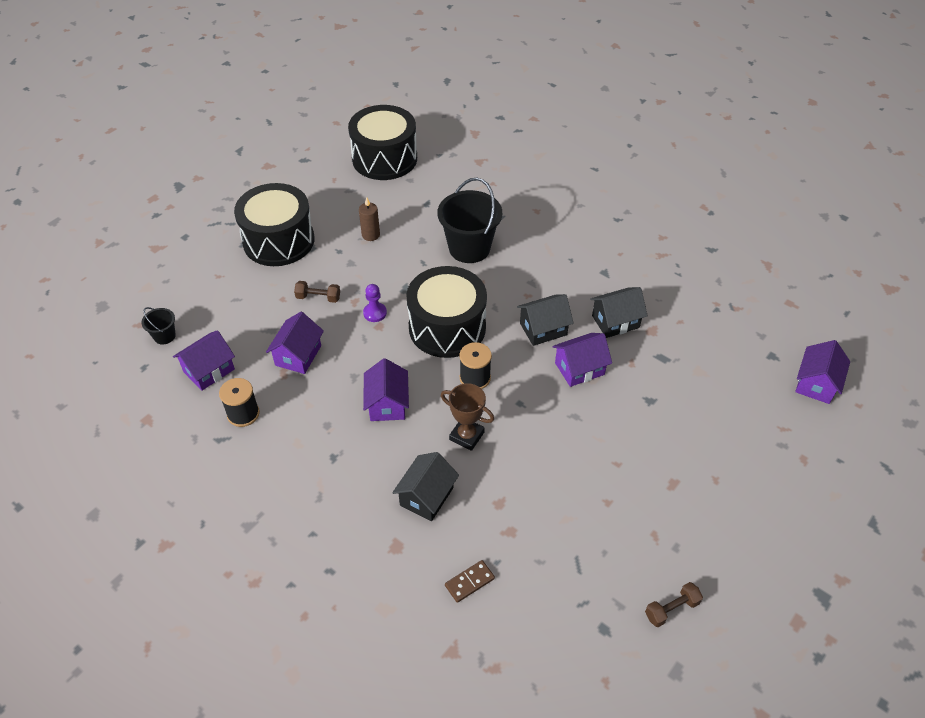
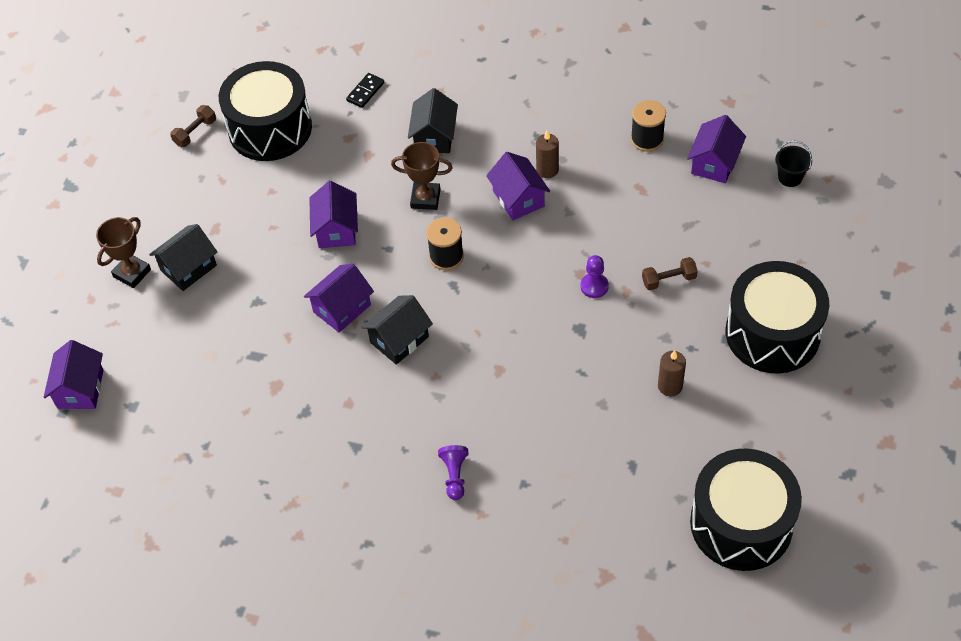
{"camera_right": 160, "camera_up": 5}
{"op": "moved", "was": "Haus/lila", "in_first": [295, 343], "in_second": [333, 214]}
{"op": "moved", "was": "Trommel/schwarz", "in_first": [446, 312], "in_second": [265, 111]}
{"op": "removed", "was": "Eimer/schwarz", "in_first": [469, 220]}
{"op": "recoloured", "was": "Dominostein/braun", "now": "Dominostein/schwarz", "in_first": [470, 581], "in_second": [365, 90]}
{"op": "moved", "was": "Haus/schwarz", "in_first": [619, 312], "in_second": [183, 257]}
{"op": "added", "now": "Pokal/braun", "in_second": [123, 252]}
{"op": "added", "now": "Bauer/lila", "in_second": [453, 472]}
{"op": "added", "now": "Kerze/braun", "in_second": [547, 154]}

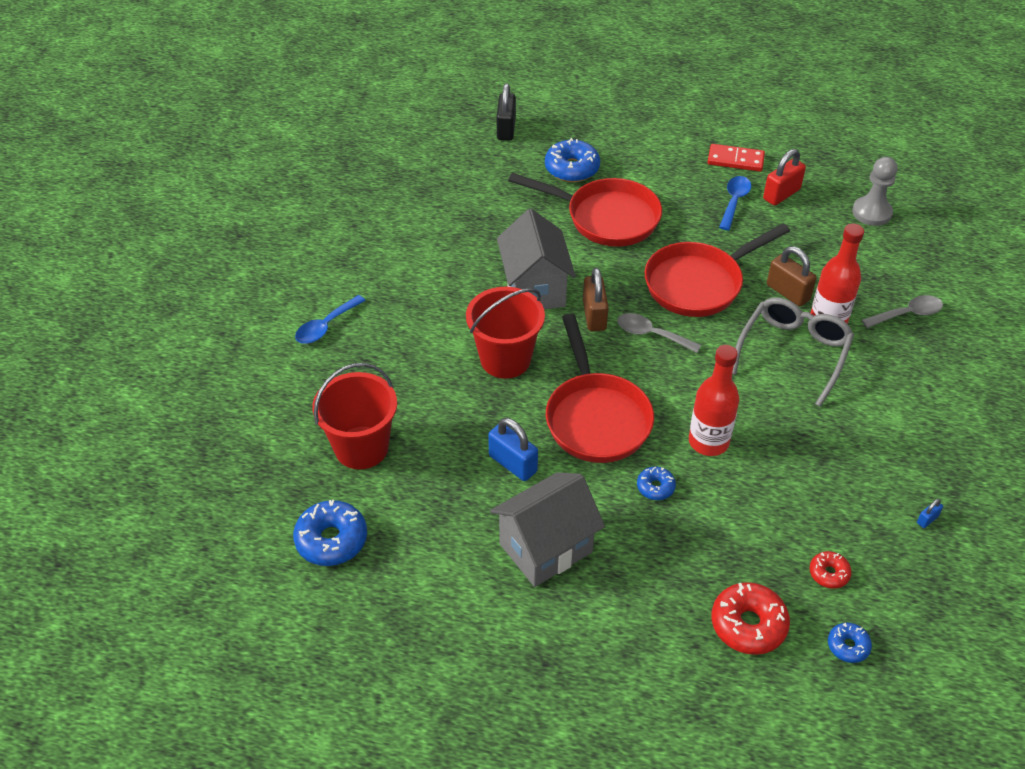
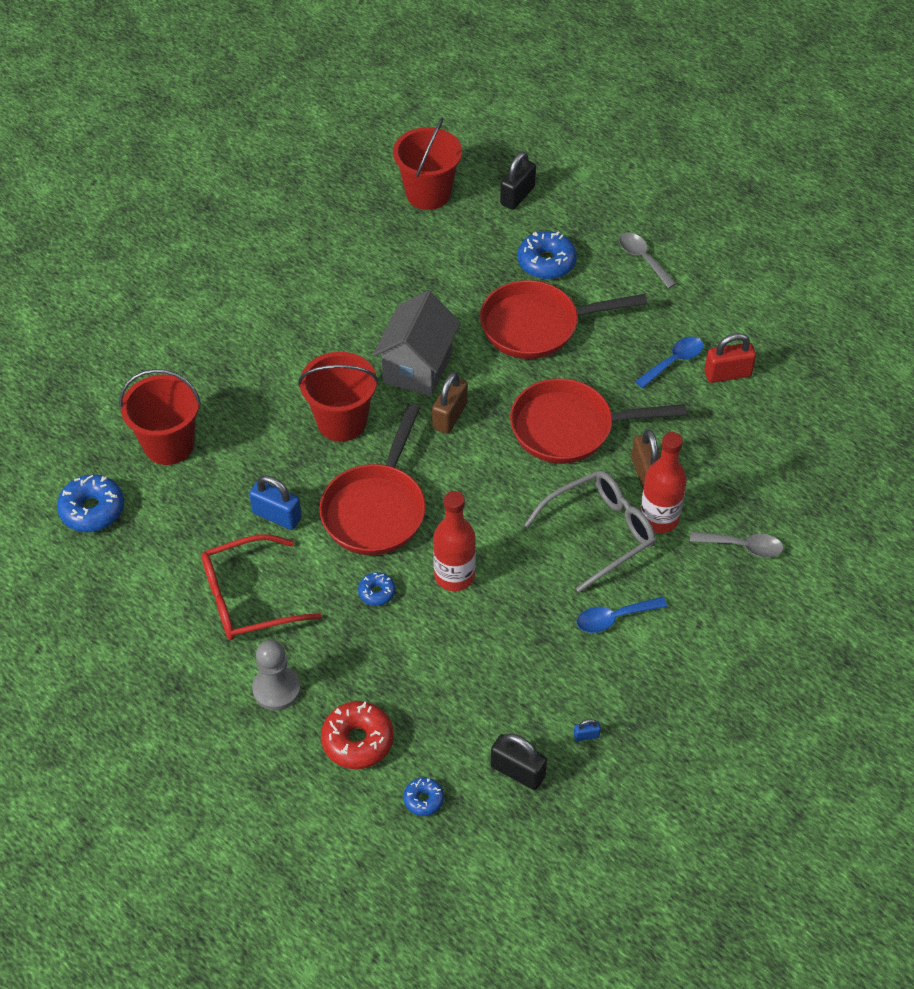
{"camera_right": 30, "camera_up": 5}
{"op": "moved", "was": "Löffel/blau", "in_first": [330, 319], "in_second": [621, 615]}
{"op": "turned", "was": "Vorhängeschloss/blau", "in_first": [513, 449], "in_second": [275, 502], "clockwise": -45}
{"op": "replaced", "was": "Haus/grau", "now": "Brille/rot", "in_first": [547, 529], "in_second": [262, 587]}
{"op": "turned", "was": "Pfanne/rot", "in_first": [585, 210], "in_second": [563, 319], "clockwise": 120}
{"op": "moved", "was": "Löffel/grau", "in_first": [659, 333], "in_second": [648, 260]}
{"op": "removed", "was": "Dominostein/rot", "in_first": [736, 158]}
{"op": "removed", "was": "Donut/rot", "in_first": [830, 570]}
{"op": "moved", "was": "Bauer/grau", "in_first": [875, 191], "in_second": [276, 675]}
{"op": "added", "now": "Eimer/rot", "in_second": [427, 163]}
{"op": "added", "now": "Vorhängeschloss/schwarz", "in_second": [519, 761]}

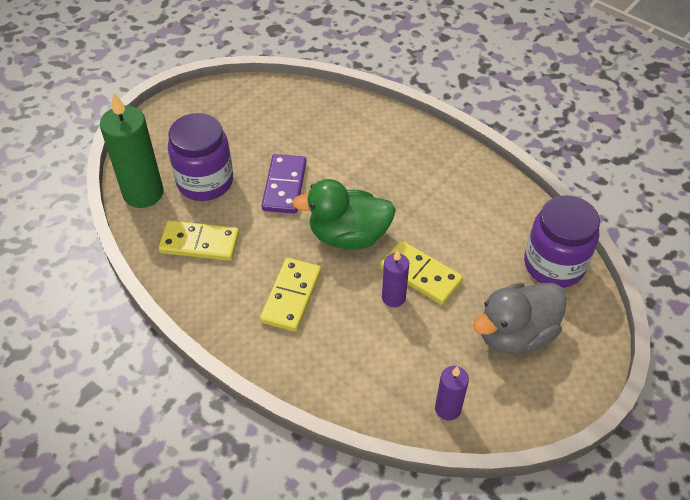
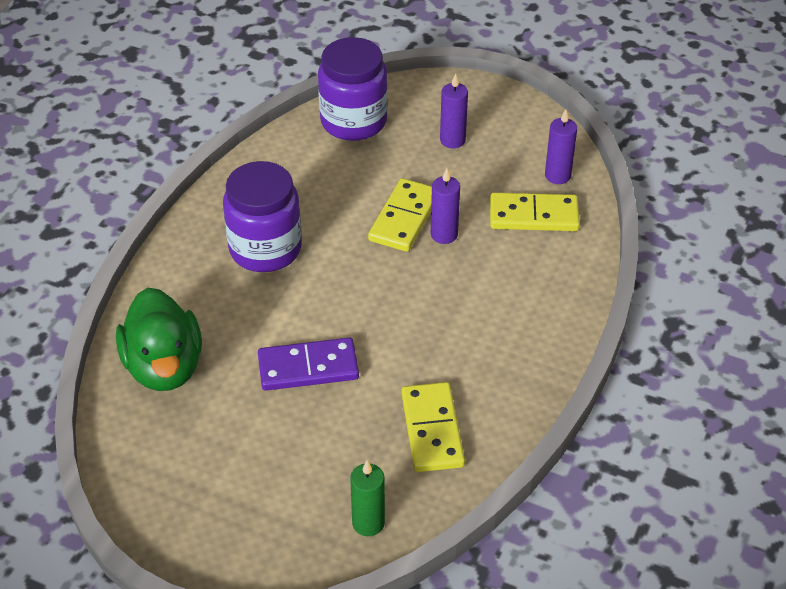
{"camera_right": -105, "camera_up": -5}
{"op": "resized", "was": "Kerze/grün", "in_first": [132, 149], "in_second": [367, 498], "ratio": 0.54}
{"op": "moved", "was": "Einmachglas/lila", "in_first": [200, 157], "in_second": [262, 216]}
{"op": "moved", "was": "Dominostein/gelb", "in_first": [290, 295], "in_second": [535, 211]}
{"op": "moved", "was": "Ente/grün", "in_first": [344, 214], "in_second": [159, 339]}
{"op": "replaced", "was": "Ente/grau", "now": "Kerze/lila", "in_first": [520, 318], "in_second": [454, 110]}

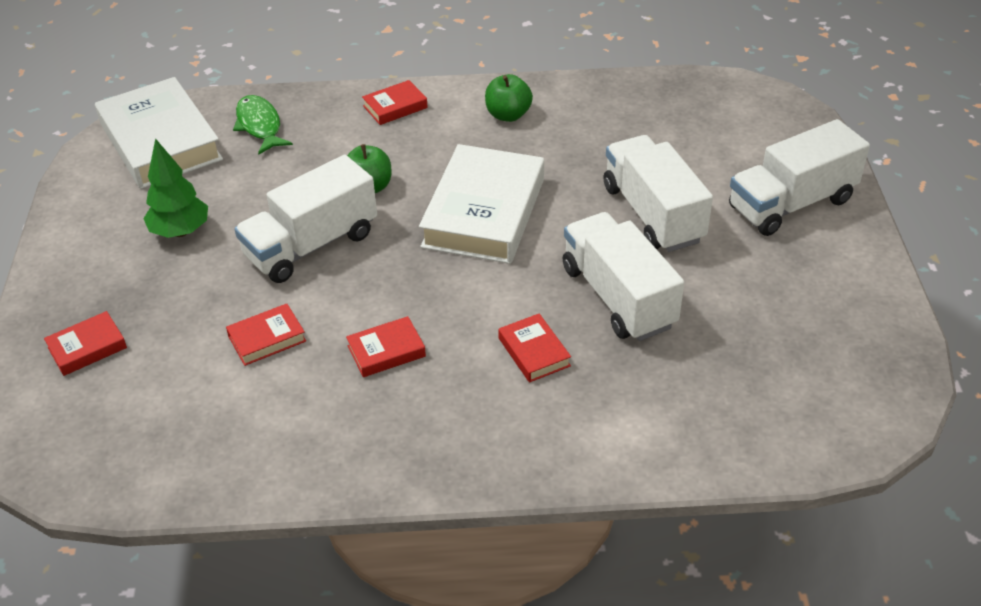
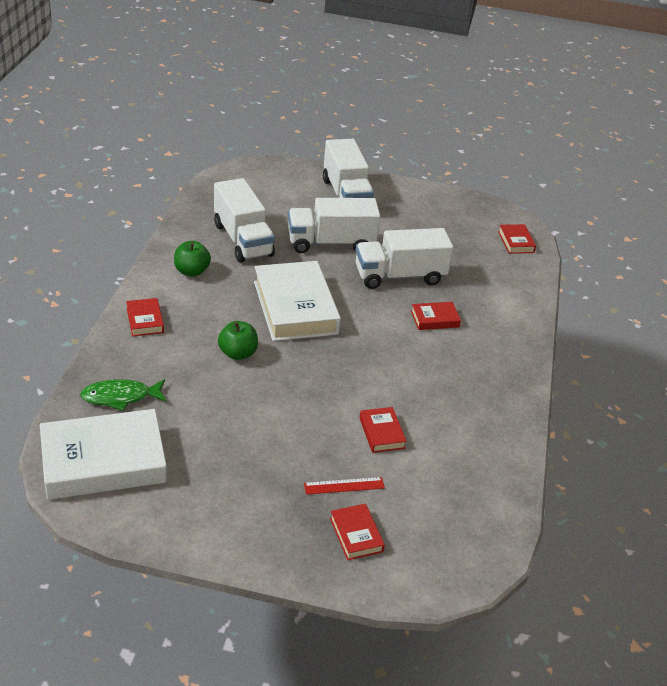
{"camera_right": -80, "camera_up": -5}
{"op": "removed", "was": "Baum/grün", "in_first": [175, 188]}
{"op": "moved", "was": "Lastwagen/weiß", "in_first": [305, 219], "in_second": [244, 220]}
{"op": "moved", "was": "Buch/rot", "in_first": [386, 346], "in_second": [517, 239]}
{"op": "turned", "was": "Buch/weiß", "in_first": [481, 204], "in_second": [297, 301], "clockwise": 45}
{"op": "added", "now": "Lineal/rot", "in_second": [344, 486]}

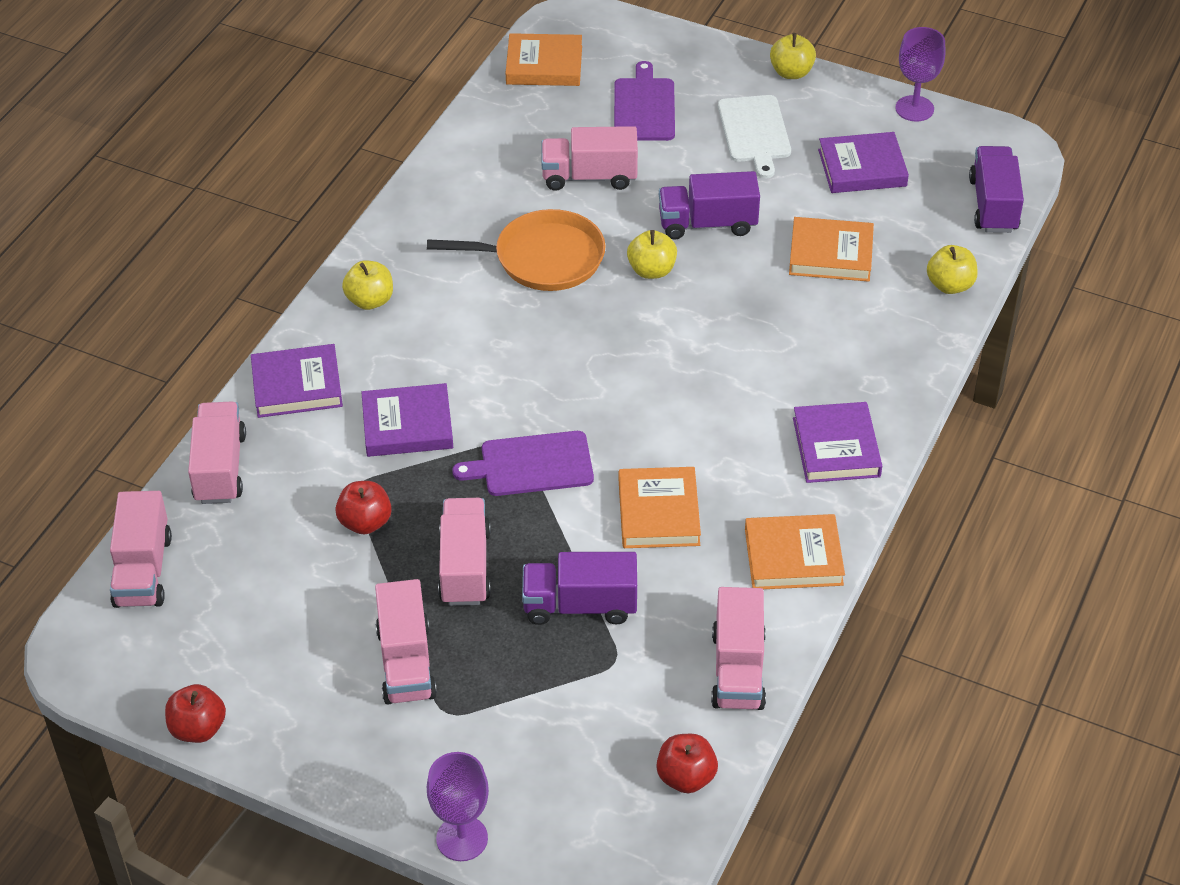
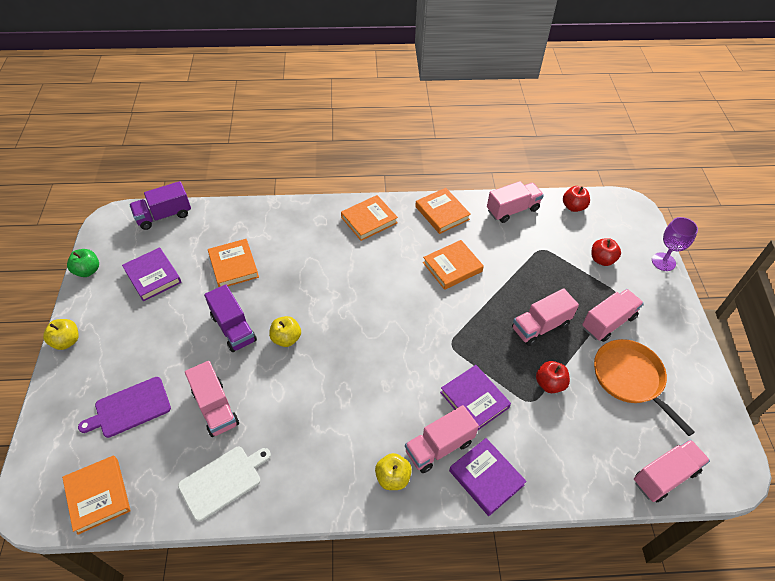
{"camera_right": -120, "camera_up": 5}
{"op": "moved", "was": "Apfel/rot", "in_first": [195, 713], "in_second": [606, 252]}
{"op": "moved", "was": "Lastwagen/rosa", "in_first": [217, 453], "in_second": [442, 439]}
{"op": "moved", "was": "Pfanne/orange", "in_first": [516, 250], "in_second": [644, 387]}
{"op": "removed", "was": "Schneidebrett/lila", "in_first": [523, 463]}
{"op": "removed", "was": "Lastwagen/lila", "in_first": [579, 588]}
{"op": "moved", "was": "Schneidebrett/weiß", "in_first": [754, 136], "in_second": [224, 484]}
{"op": "recoloured", "was": "Buch/lila", "now": "Buch/orange", "in_first": [837, 442], "in_second": [369, 218]}
{"op": "replaced", "was": "Kelch/lila", "now": "Apfel/grün", "in_first": [920, 74], "in_second": [83, 263]}
{"op": "removed", "was": "Apfel/gelb", "in_first": [952, 269]}

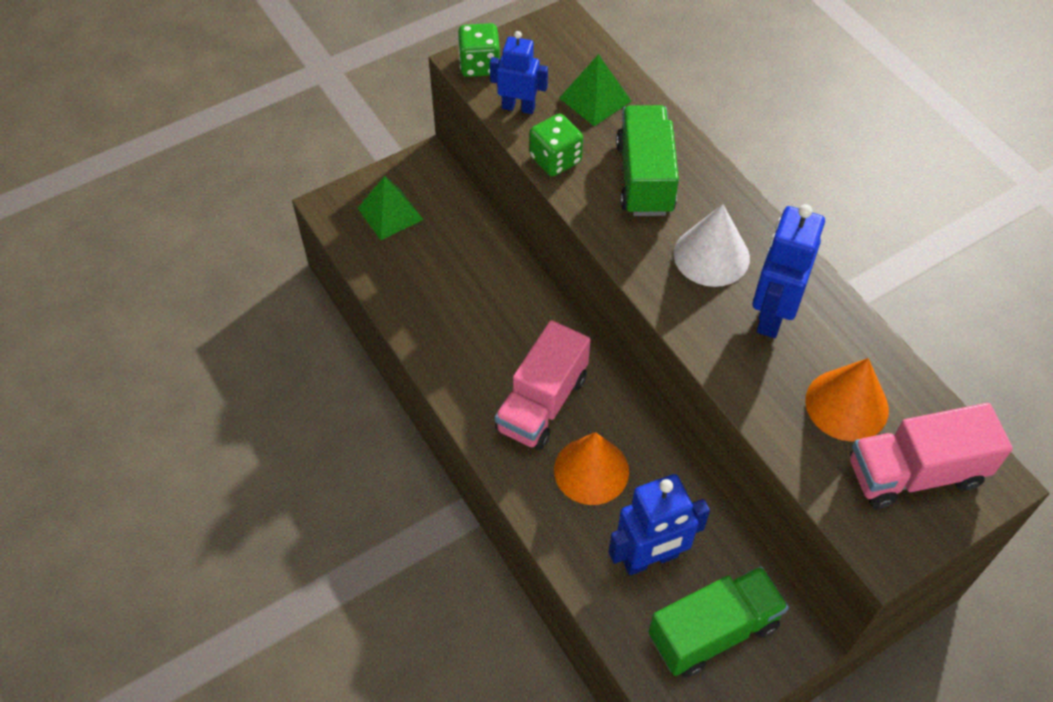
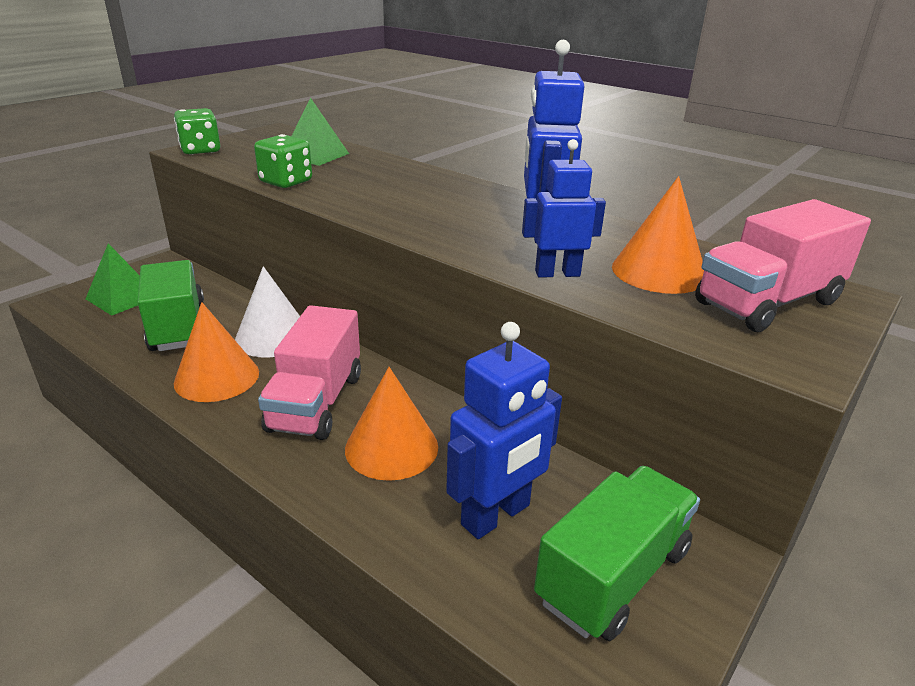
{"camera_right": -20, "camera_up": -25}
{"op": "moved", "was": "Roboter/blau", "in_first": [519, 72], "in_second": [564, 208]}
{"op": "moved", "was": "Lastwagen/grün", "in_first": [647, 160], "in_second": [170, 305]}
{"op": "moved", "was": "Kegel/weiß", "in_first": [712, 245], "in_second": [267, 312]}
{"op": "added", "now": "Kegel/orange", "in_second": [216, 352]}

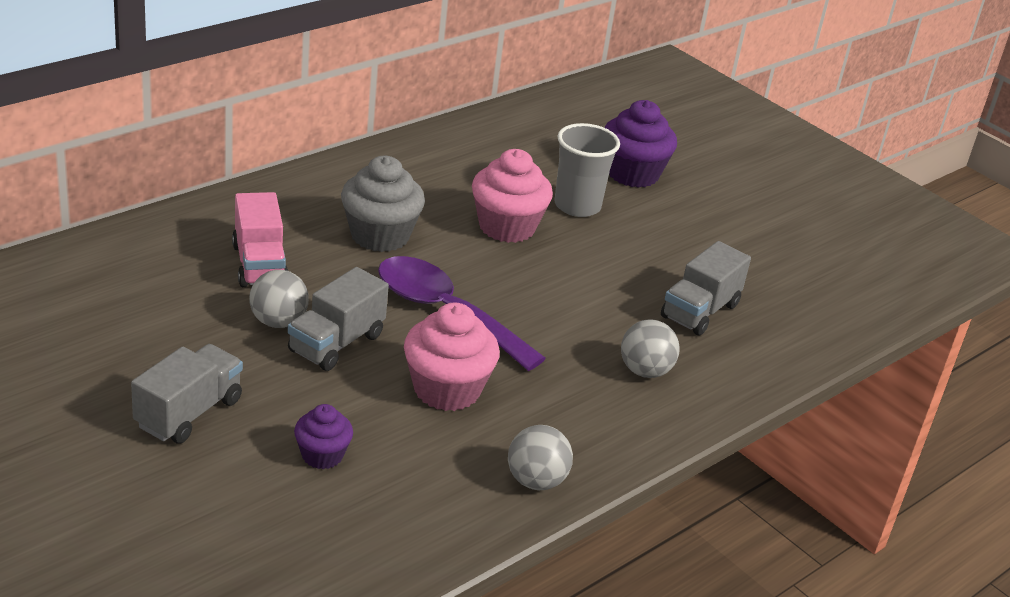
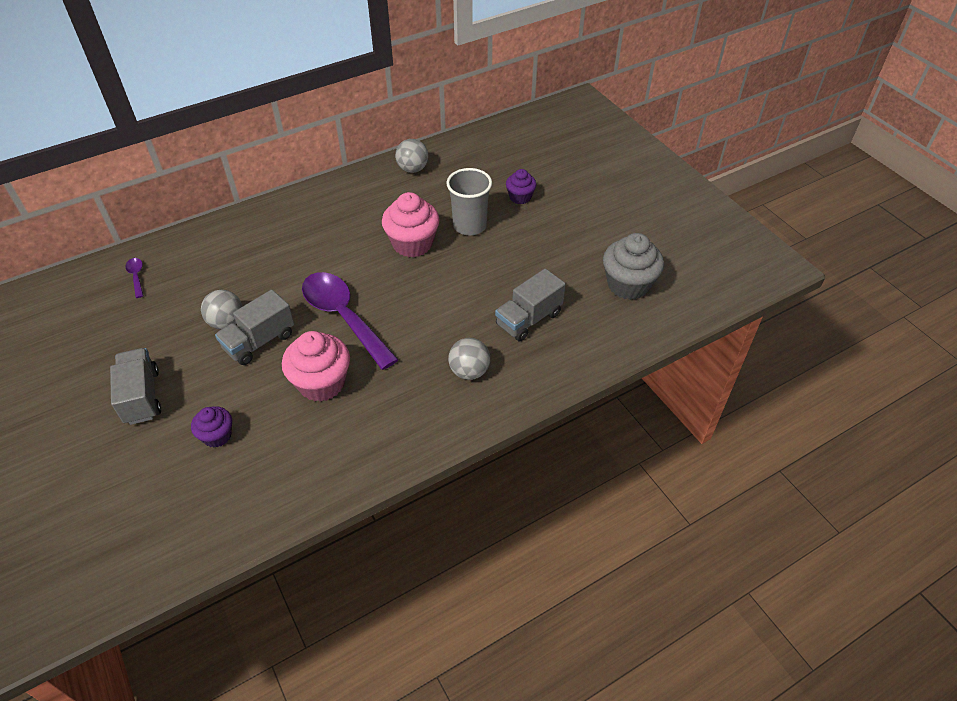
{"camera_right": 15, "camera_up": 15}
{"op": "turned", "was": "Lastwagen/grau", "in_first": [187, 394], "in_second": [135, 386], "clockwise": -60}
{"op": "removed", "was": "Lastwagen/rosa", "in_first": [260, 239]}
{"op": "moved", "was": "Muffin/grau", "in_first": [383, 204], "in_second": [633, 266]}
{"op": "moved", "was": "Ball/grau", "in_first": [540, 457], "in_second": [412, 156]}
{"op": "resized", "was": "Muffin/lila", "in_first": [640, 144], "in_second": [521, 186], "ratio": 0.57}
{"op": "added", "now": "Löffel/lila", "in_second": [134, 278]}

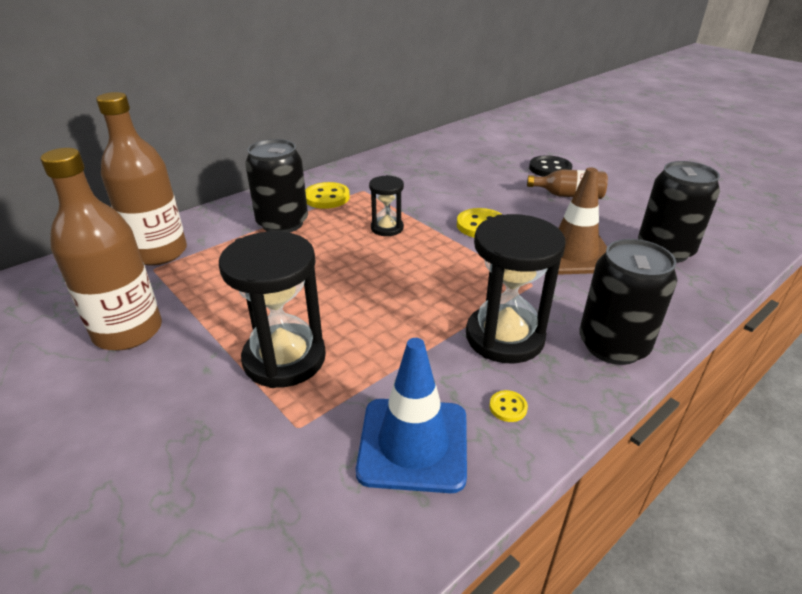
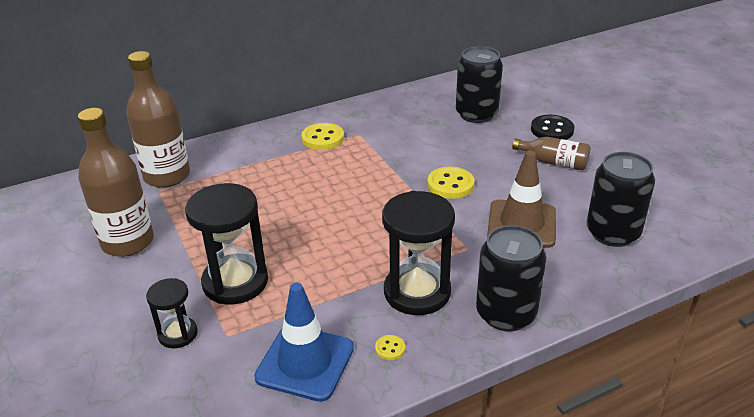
{"camera_right": 15, "camera_up": 0}
{"op": "moved", "was": "Dose/schwarz", "in_first": [276, 186], "in_second": [479, 84]}
{"op": "moved", "was": "Sanduhr/schwarz", "in_first": [386, 205], "in_second": [172, 313]}

